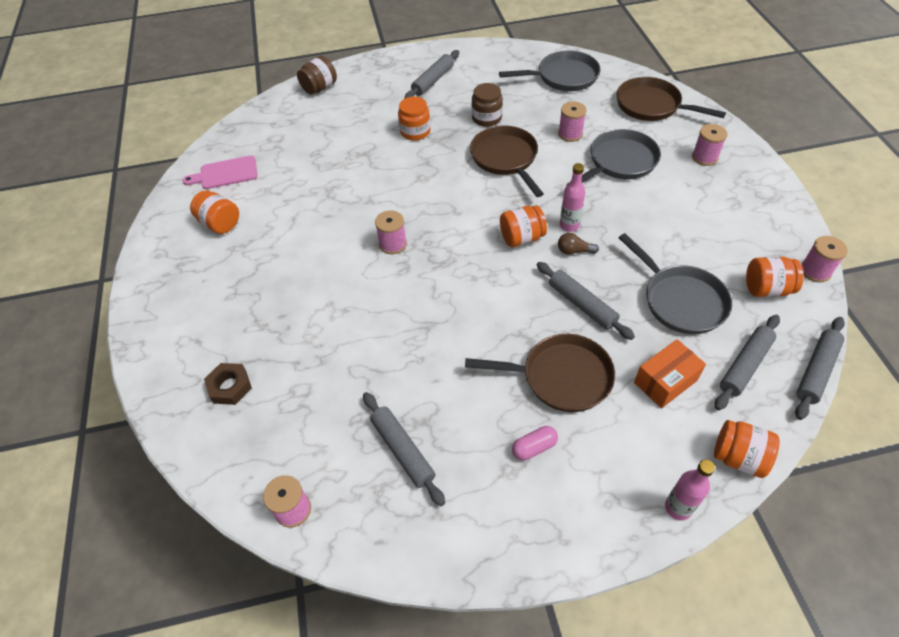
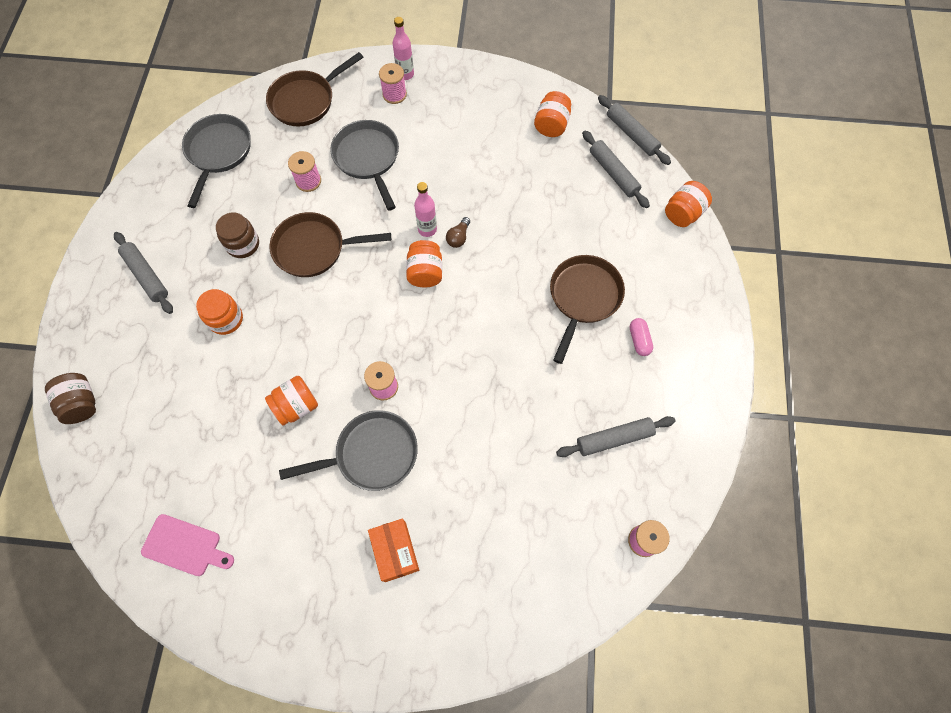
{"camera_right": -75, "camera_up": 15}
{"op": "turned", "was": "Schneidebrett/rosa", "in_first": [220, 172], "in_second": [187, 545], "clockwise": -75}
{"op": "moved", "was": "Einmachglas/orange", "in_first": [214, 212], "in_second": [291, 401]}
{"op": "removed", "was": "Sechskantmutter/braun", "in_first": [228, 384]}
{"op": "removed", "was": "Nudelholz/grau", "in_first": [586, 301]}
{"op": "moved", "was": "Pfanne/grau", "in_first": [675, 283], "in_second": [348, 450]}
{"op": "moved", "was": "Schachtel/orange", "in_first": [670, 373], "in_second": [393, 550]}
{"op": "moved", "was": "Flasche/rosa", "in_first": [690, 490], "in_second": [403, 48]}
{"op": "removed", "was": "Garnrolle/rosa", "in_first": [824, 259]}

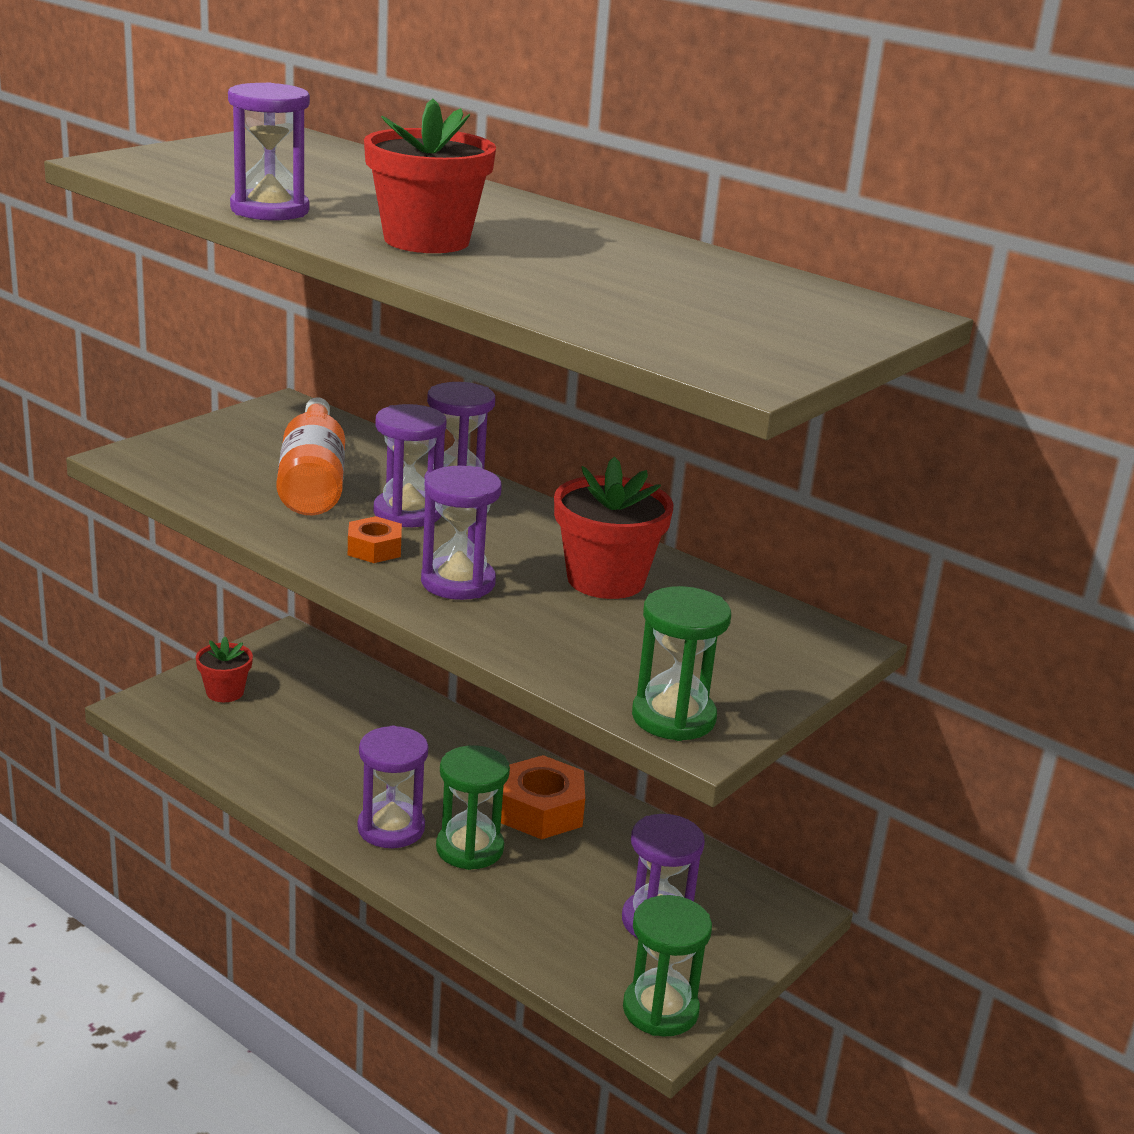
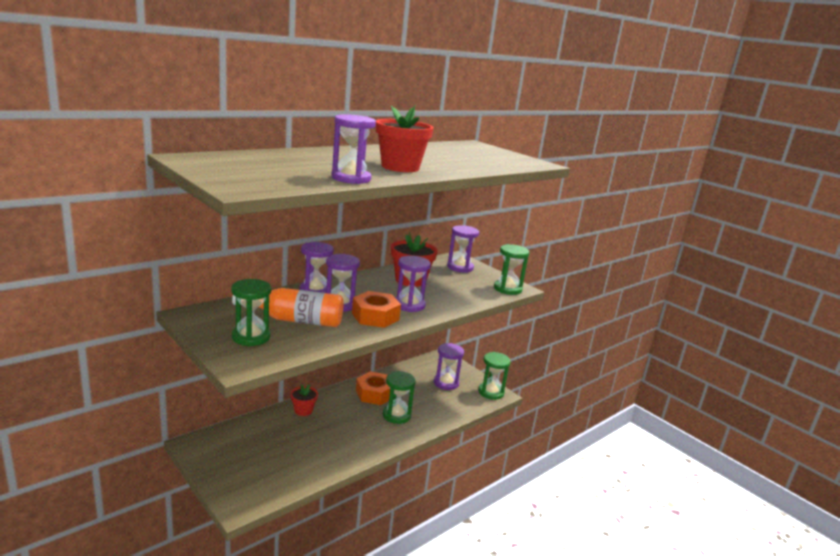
{"camera_right": -80, "camera_up": -5}
{"op": "moved", "was": "Blumentopf/rot", "in_first": [224, 669], "in_second": [304, 400]}
{"op": "resized", "was": "Sechskantmutter/orange", "in_first": [375, 539], "in_second": [376, 309], "ratio": 1.73}
{"op": "moved", "was": "Sanduhr/lila", "in_first": [392, 787], "in_second": [463, 249]}
{"op": "added", "now": "Sanduhr/grün", "in_second": [251, 312]}

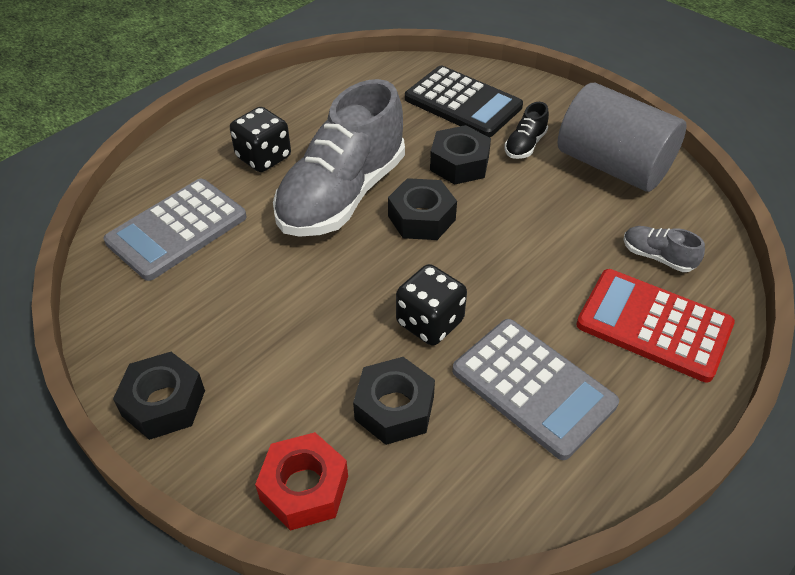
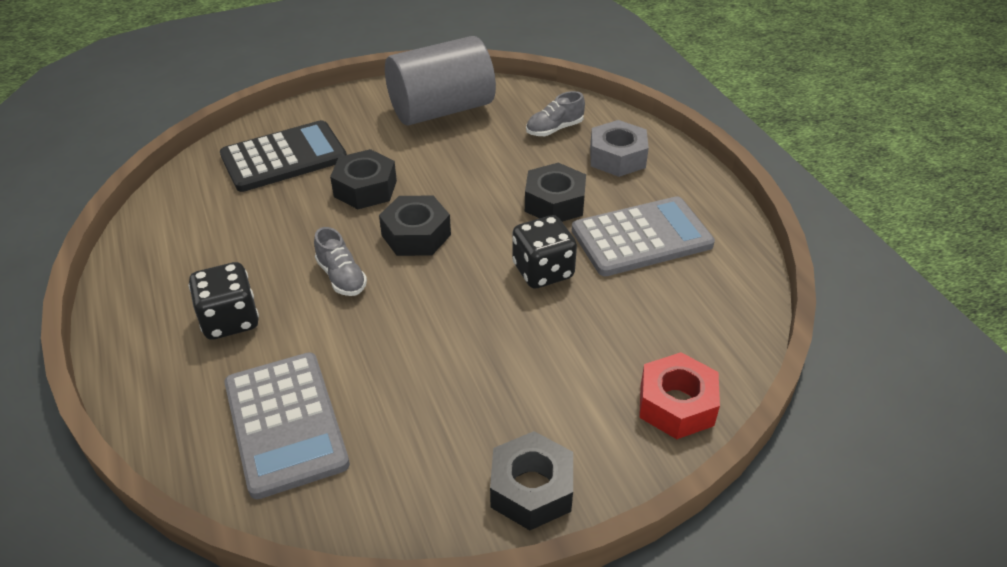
{"camera_right": -65, "camera_up": -5}
{"op": "resized", "was": "Schuh/grau", "in_first": [339, 158], "in_second": [340, 261], "ratio": 0.4}
{"op": "moved", "was": "Sechskantmutter/schwarz", "in_first": [394, 401], "in_second": [555, 192]}
{"op": "removed", "was": "Schuh/schwarz", "in_first": [526, 130]}
{"op": "replaced", "was": "Taschenrechner/rot", "now": "Sechskantmutter/grau", "in_first": [655, 325], "in_second": [619, 148]}

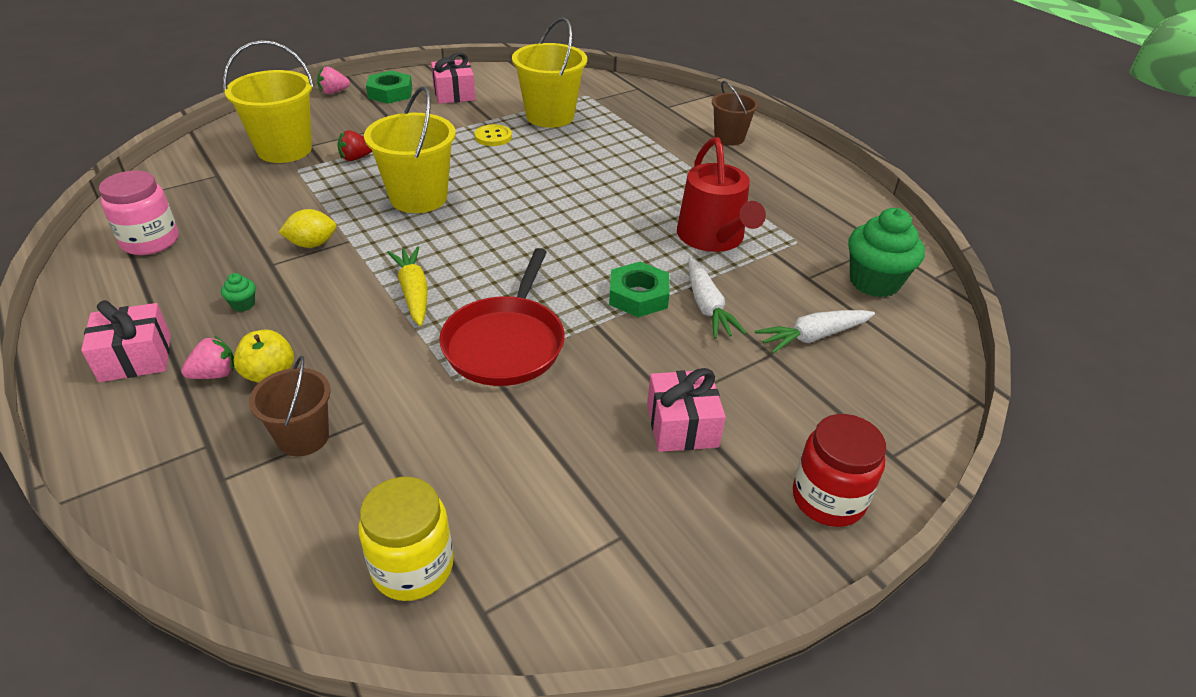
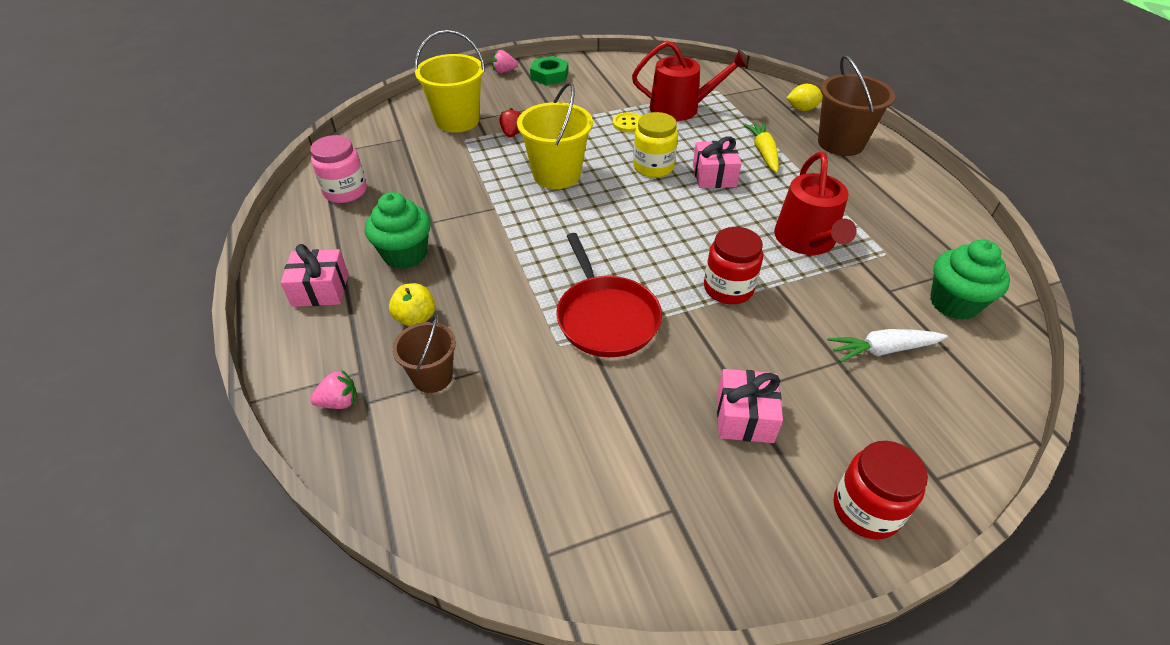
{"camera_right": 15, "camera_up": 5}
{"op": "moved", "was": "Erdbeere/rosa", "in_first": [208, 357], "in_second": [333, 389]}
{"op": "resized", "was": "Muffin/grün", "in_first": [238, 292], "in_second": [398, 230], "ratio": 2.41}
{"op": "moved", "was": "Zitrone/gelb", "in_first": [308, 228], "in_second": [805, 97]}
{"op": "turned", "was": "Erdbeere/rot", "in_first": [354, 145], "in_second": [510, 122], "clockwise": 105}
{"op": "moved", "was": "Einmachglas/gelb", "in_first": [405, 539], "in_second": [655, 145]}
{"op": "moved", "was": "Karotte/gelb", "in_first": [407, 286], "in_second": [761, 147]}
{"op": "moved", "was": "Geschenk/rosa", "in_first": [453, 78], "in_second": [717, 162]}
{"op": "turned", "was": "Pfanne/rot", "in_first": [502, 317], "in_second": [609, 295], "clockwise": -45}
{"op": "replaced", "was": "Eimer/gelb", "now": "Gießkanne/rot", "in_first": [549, 72], "in_second": [690, 81]}
{"op": "replaced", "was": "Sechskantmutter/grün", "now": "Einmachglas/rot", "in_first": [639, 289], "in_second": [733, 265]}
{"op": "removed", "was": "Karotte/weiß", "in_first": [717, 298]}
{"op": "resized", "was": "Eimer/braun", "in_first": [735, 113], "in_second": [856, 105], "ratio": 1.63}

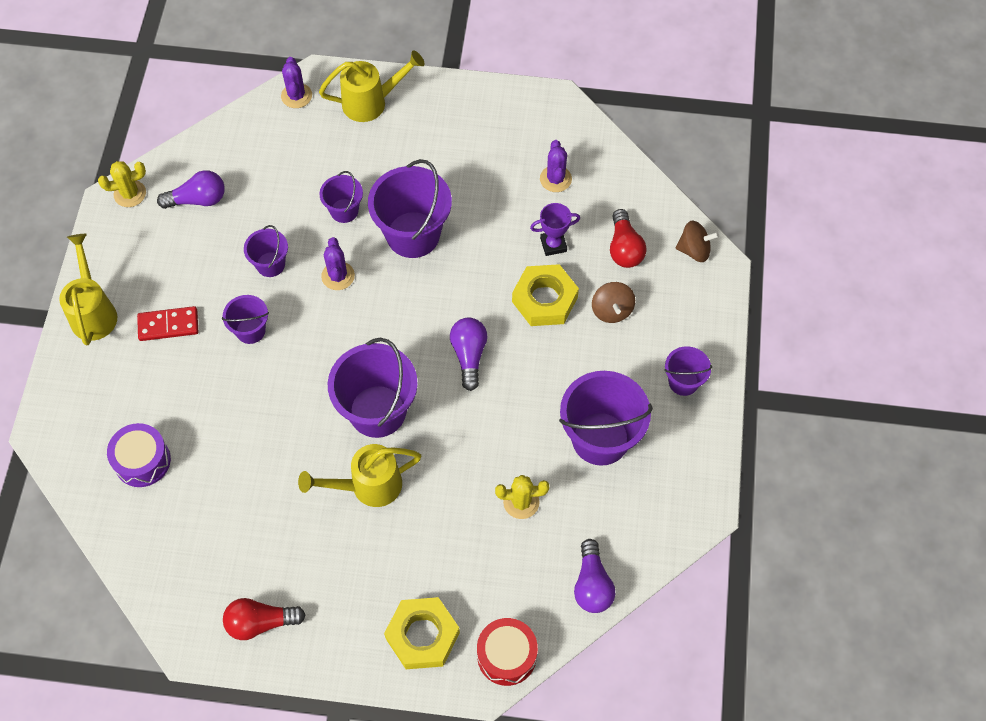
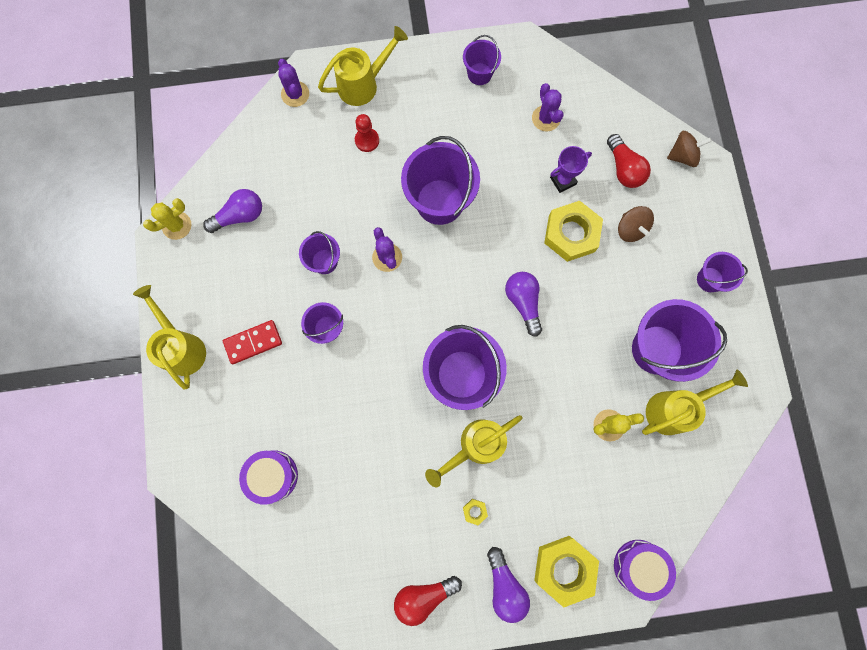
{"camera_right": -15, "camera_up": 15}
{"op": "moved", "was": "Eimer/lila", "in_first": [341, 197], "in_second": [482, 60]}
{"op": "recoloured", "was": "Trommel/rot", "now": "Trommel/lila", "in_first": [507, 652], "in_second": [645, 570]}
{"op": "moved", "was": "Glühbirne/lila", "in_first": [595, 576], "in_second": [508, 585]}
{"op": "added", "now": "Bauer/rot", "in_second": [367, 133]}
{"op": "added", "now": "Sechskantmutter/gelb", "in_second": [475, 512]}
{"op": "added", "now": "Gießkanne/gelb", "in_second": [695, 402]}

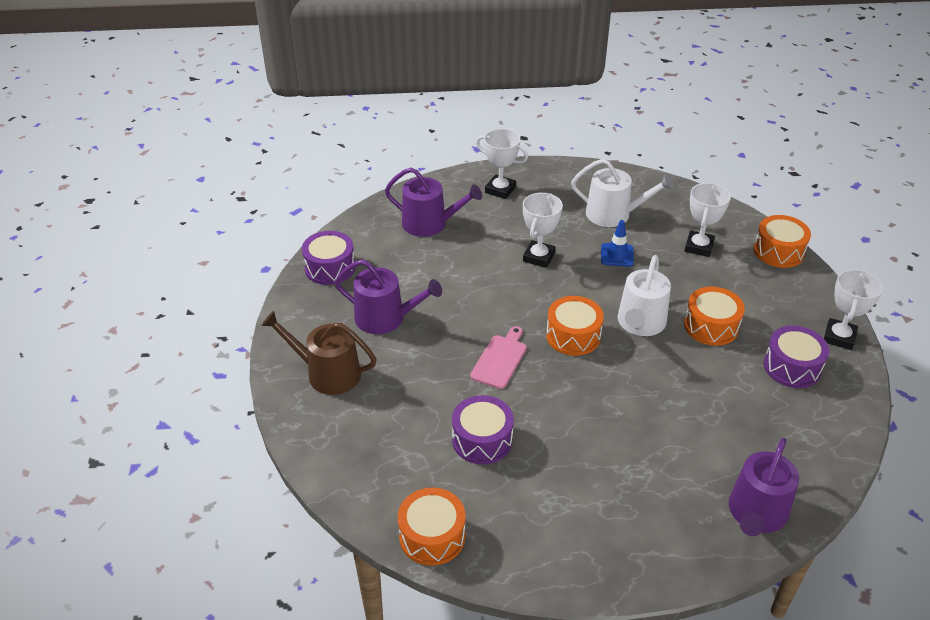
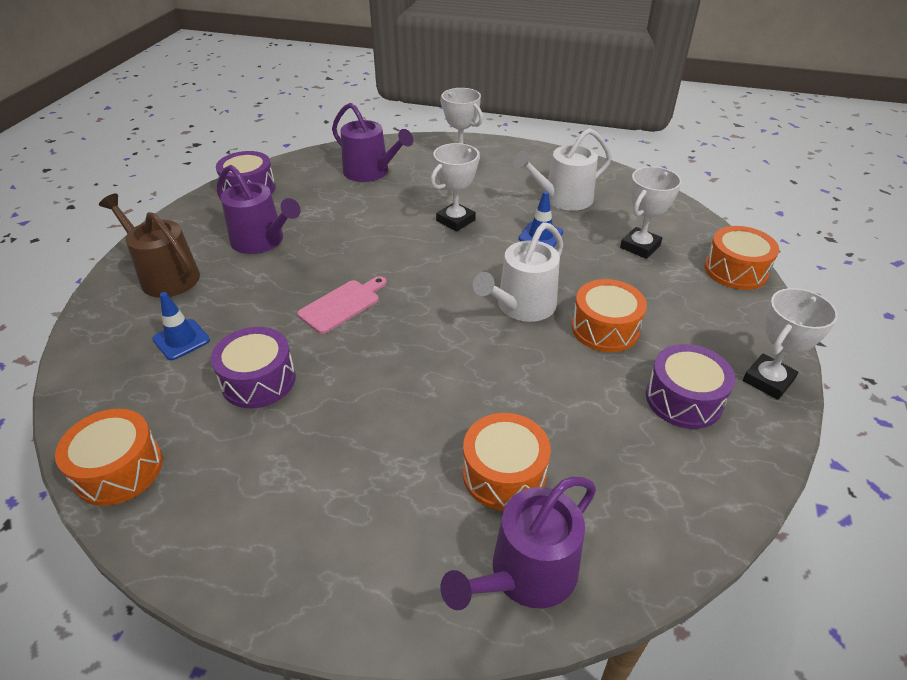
{"camera_right": 20, "camera_up": 0}
{"op": "moved", "was": "Trommel/orange", "in_first": [575, 326], "in_second": [507, 462]}
{"op": "turned", "was": "Gießkanne/weiß", "in_first": [622, 193], "in_second": [562, 169], "clockwise": 120}
{"op": "added", "now": "Leitkegel/blau", "in_second": [181, 326]}

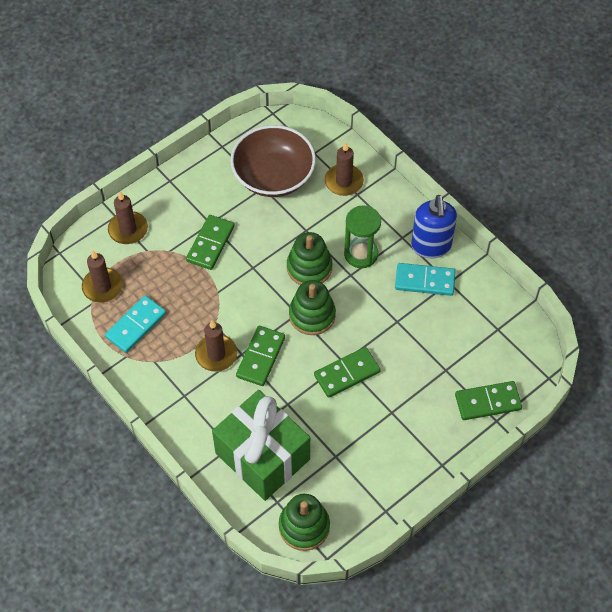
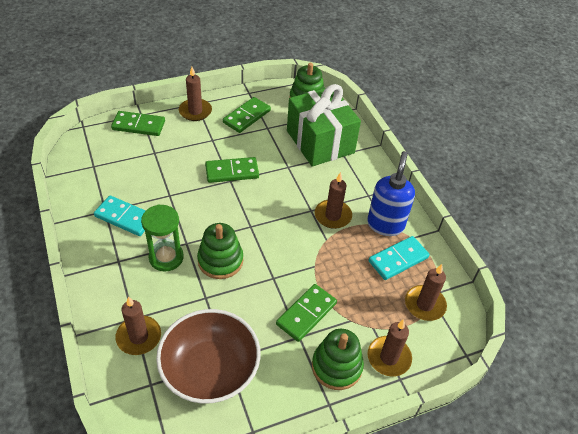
{"camera_right": -165, "camera_up": -10}
{"op": "moved", "was": "Dominostein/grün", "in_first": [260, 356], "in_second": [247, 115]}
{"op": "moved", "was": "Stapelspielzeug/grün", "in_first": [312, 307], "in_second": [338, 359]}
{"op": "moved", "was": "Seifenspender/blau", "in_first": [434, 226], "in_second": [391, 193]}
{"op": "added", "now": "Kerze/braun", "in_second": [195, 94]}

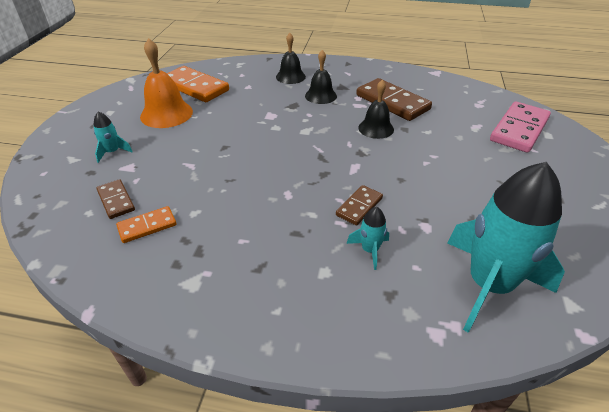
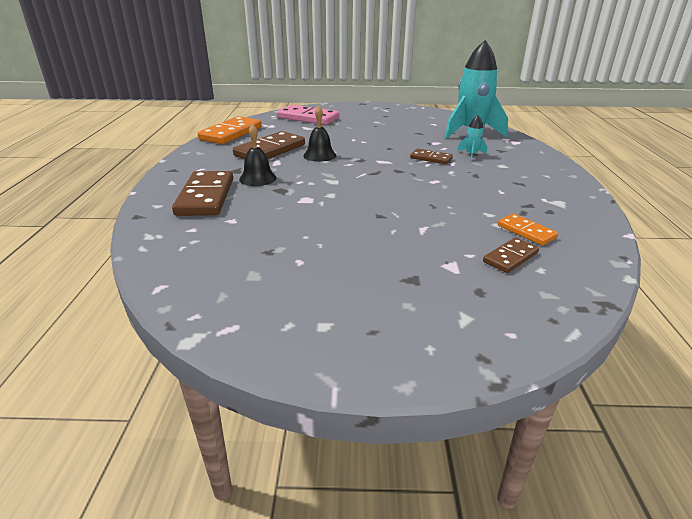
{"camera_right": -100, "camera_up": -10}
{"op": "removed", "was": "Rakete/türkis", "in_first": [113, 137]}
{"op": "removed", "was": "Glocke/orange", "in_first": [166, 83]}
{"op": "moved", "was": "Dominostein/orange", "in_first": [198, 84], "in_second": [230, 130]}
{"op": "replaced", "was": "Glocke/schwarz", "now": "Dominostein/braun", "in_first": [291, 58], "in_second": [202, 193]}

